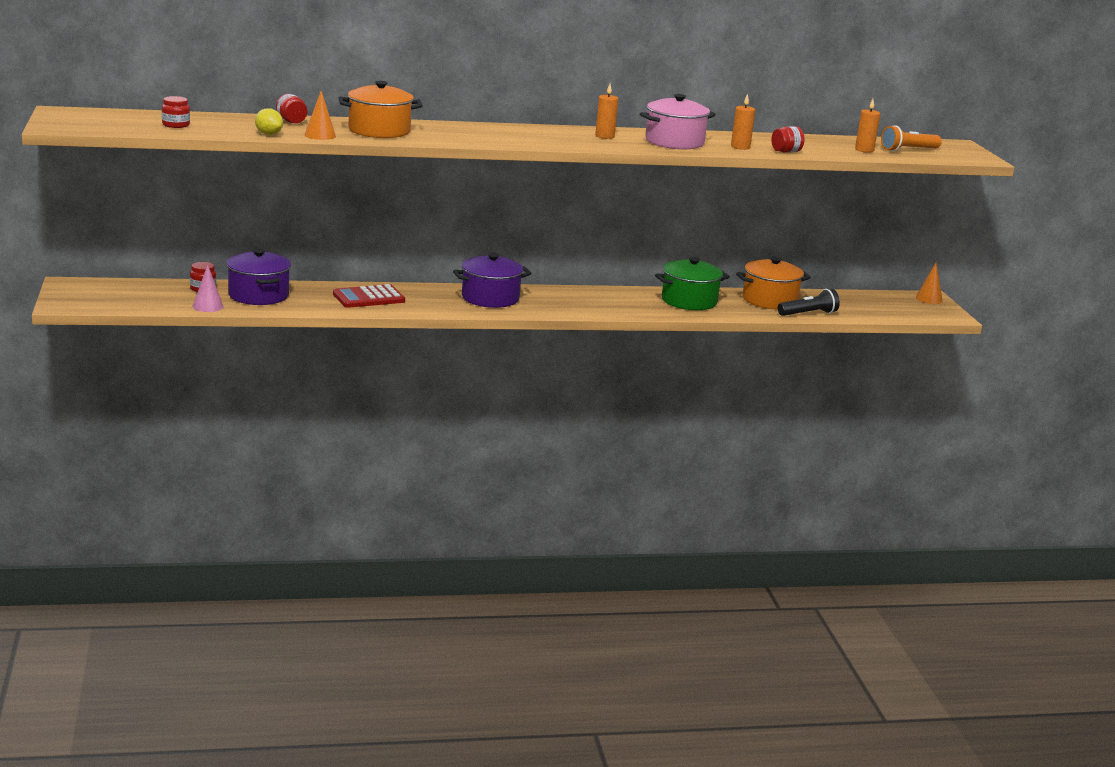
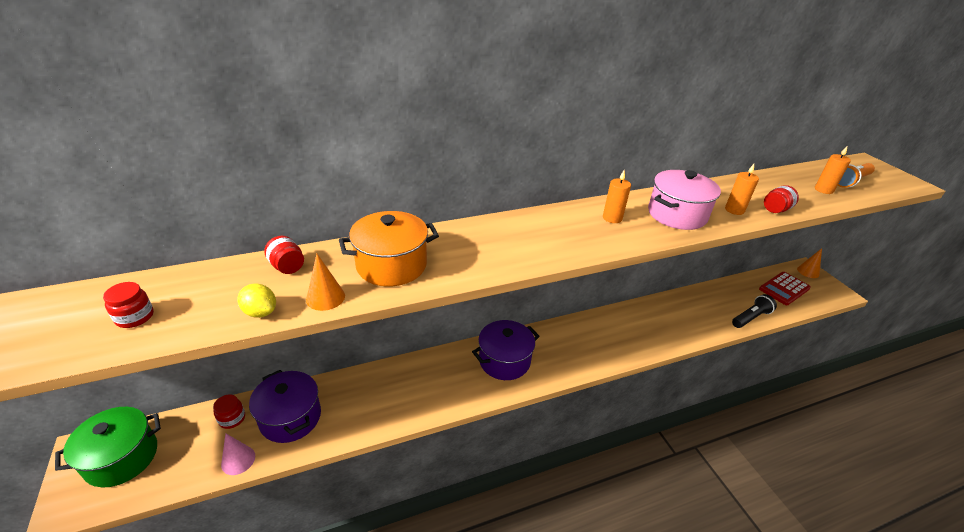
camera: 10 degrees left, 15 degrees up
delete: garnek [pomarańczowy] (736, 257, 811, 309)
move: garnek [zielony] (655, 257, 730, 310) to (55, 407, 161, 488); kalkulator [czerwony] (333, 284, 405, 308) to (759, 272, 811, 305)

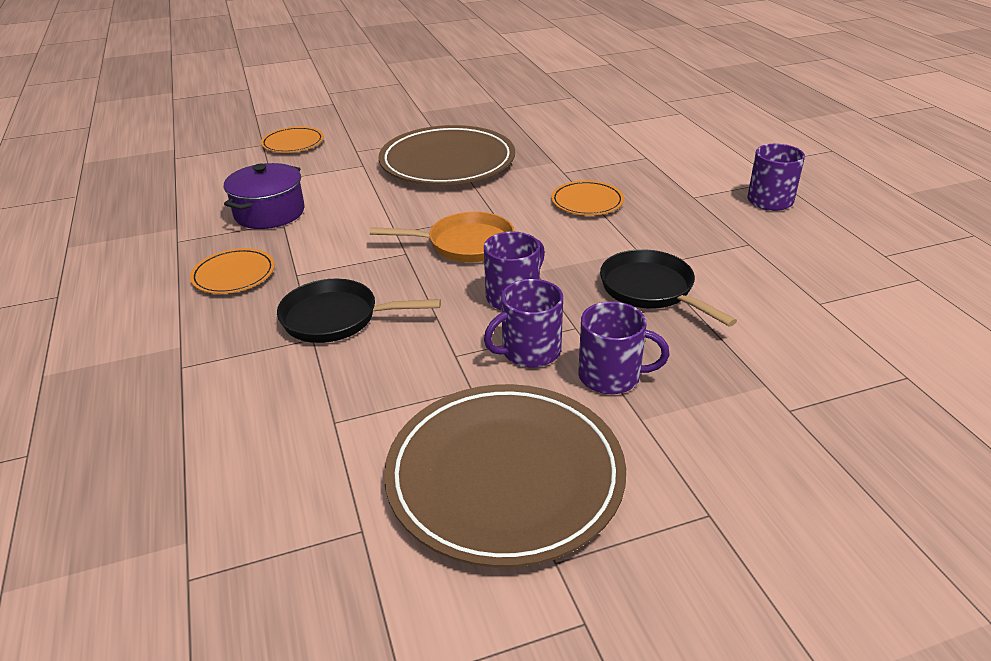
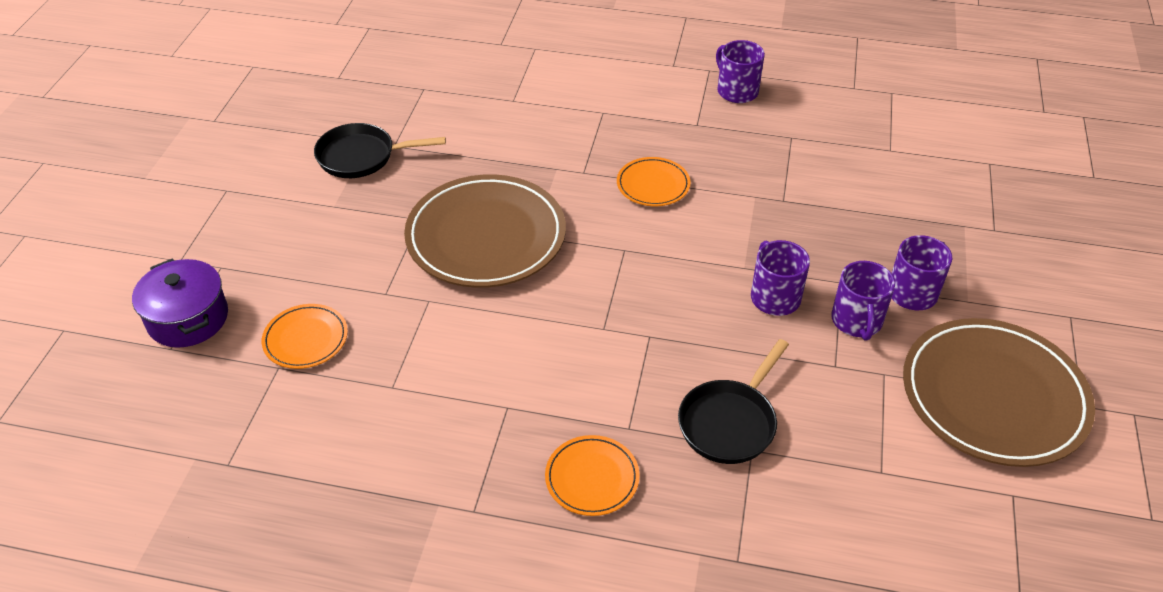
camera: 60 degrees left, 10 degrees up
delete: patelnia [pomarańczowy] (370, 212, 514, 262)
move: garnek [fioletowy] (224, 163, 305, 229) to (132, 259, 228, 348); patelnia [czarny] (600, 249, 737, 326) to (314, 123, 446, 178)

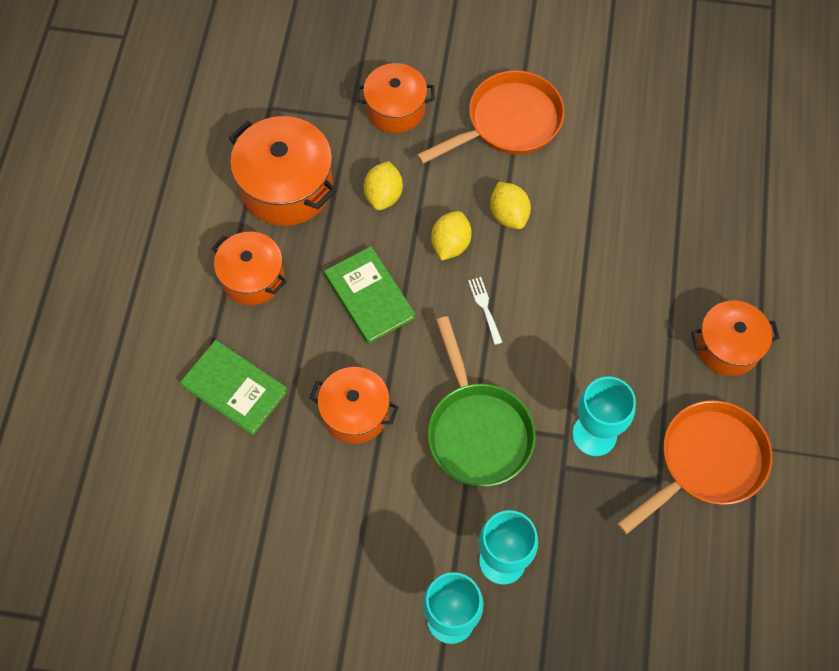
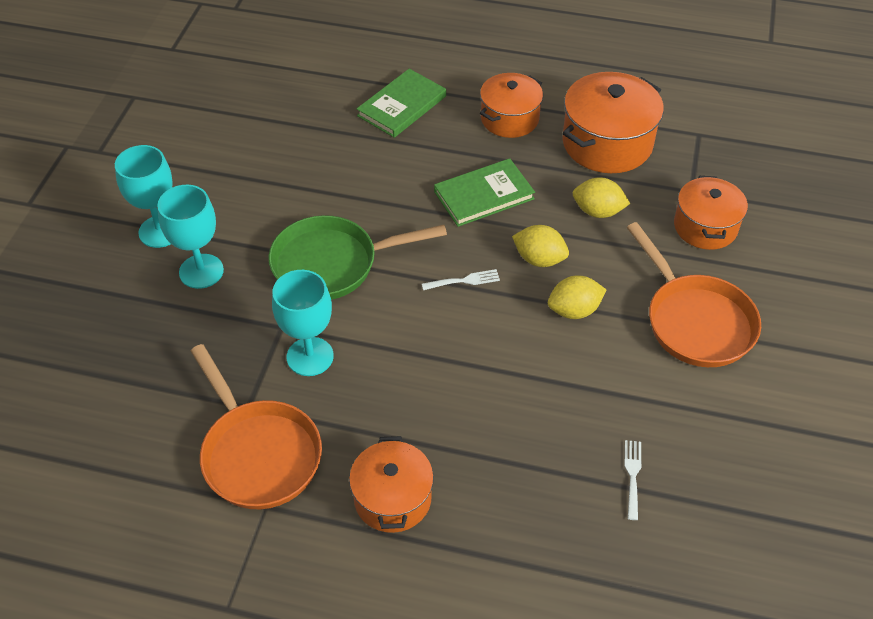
camera: 95 degrees right, 15 degrees down
delete: garnek [pomarańczowy] (309, 367, 399, 444)
insert: widelec [biały] (625, 440, 641, 520)

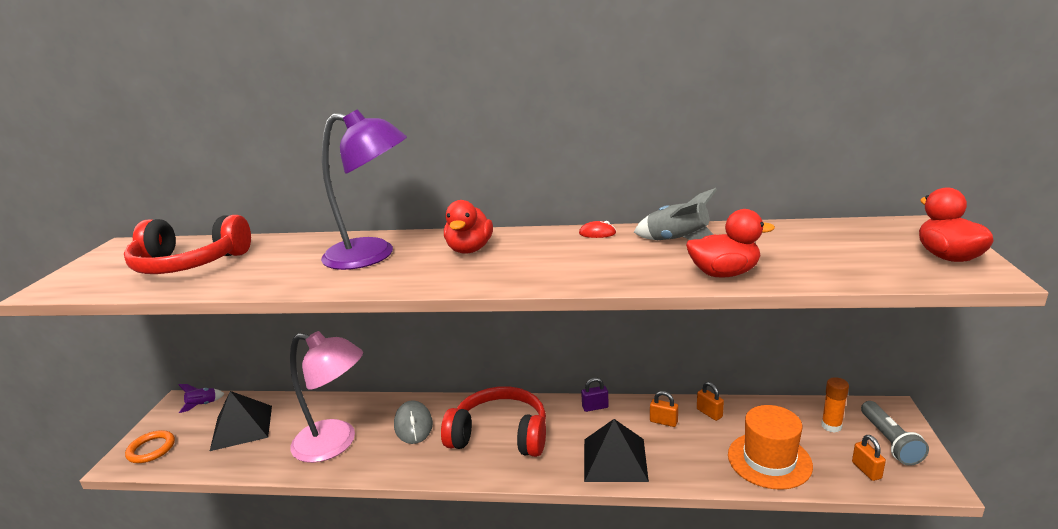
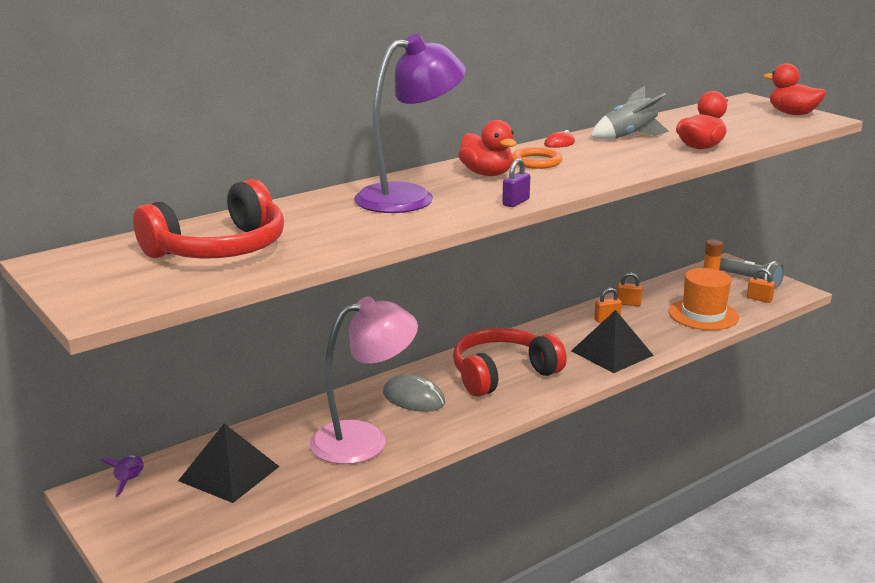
camera: 45 degrees left, 0 degrees up
move: kłódka [fioletowy] (581, 378, 609, 412) to (502, 158, 530, 207); pierścień [pomarańczowy] (125, 430, 175, 463) to (512, 147, 562, 169)

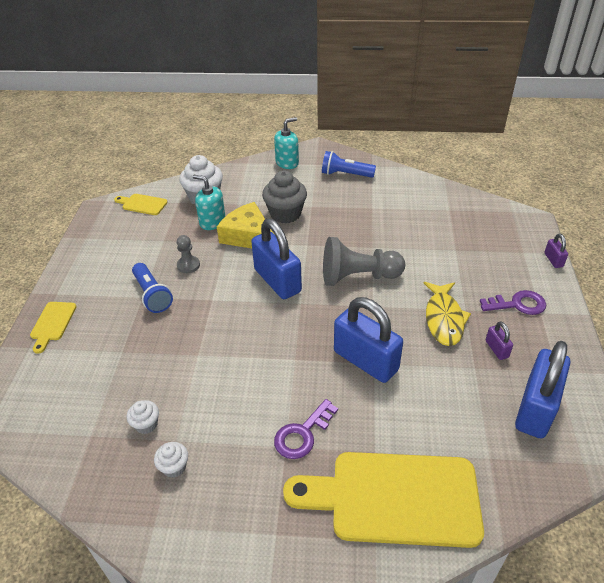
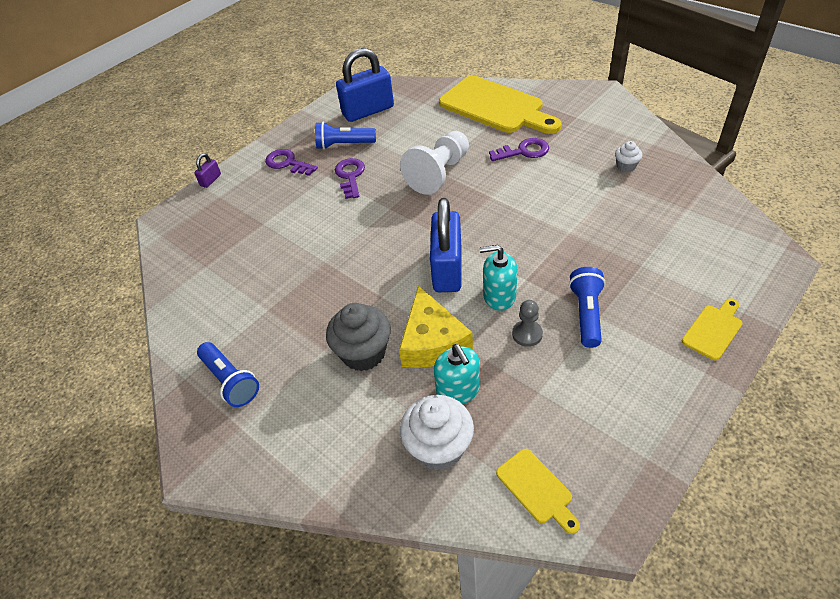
camera: 140 degrees left, 5 degrees up
delete: muffinka [biały] (126, 400, 159, 434); pionek [szary] (323, 237, 405, 286)
move: dozownik mydła [turkusowy] (274, 117, 299, 169) to (480, 245, 517, 311)
replace: kłódka [fioletowy] (486, 321, 513, 360) to latarka [niebieski] (315, 122, 376, 150); ryba [żółty] (424, 282, 471, 346) to klucz [fioletowy] (335, 158, 365, 199); kłódka [niebieski] (334, 297, 403, 383) to pionek [biały] (400, 131, 469, 195)

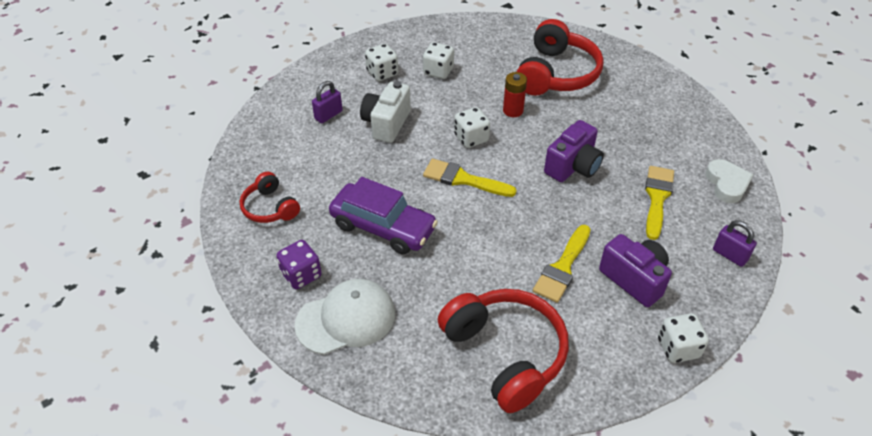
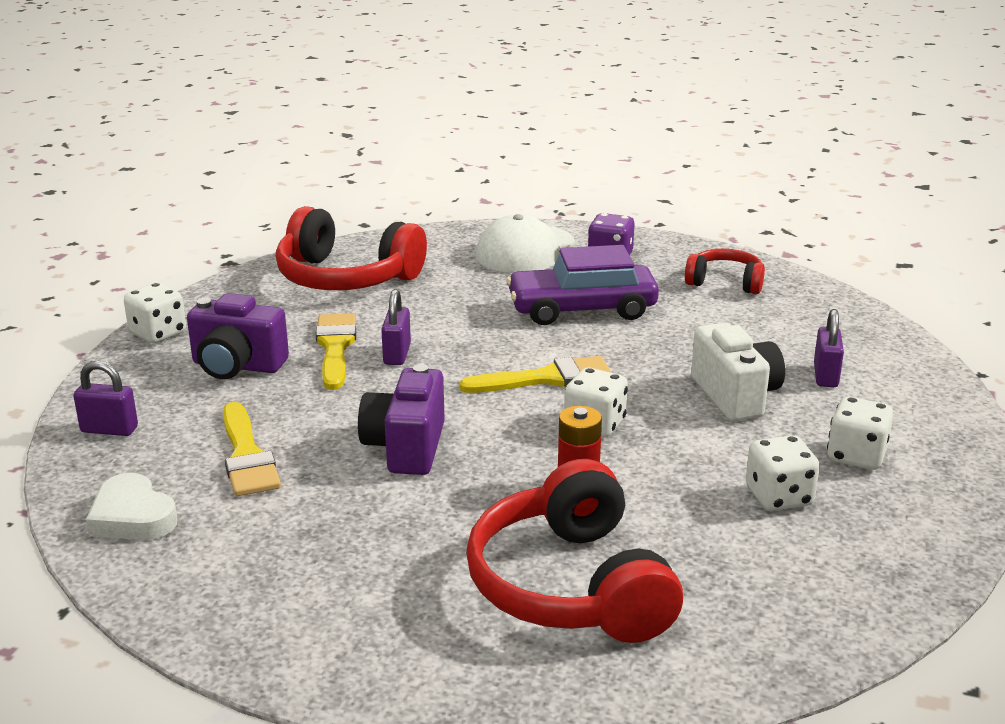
camera: 145 degrees right, 20 degrees down
insert: kłódka [fioletowy] (381, 289, 411, 365)

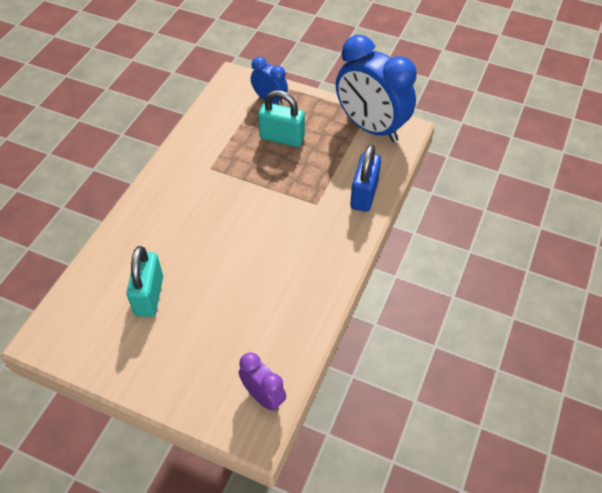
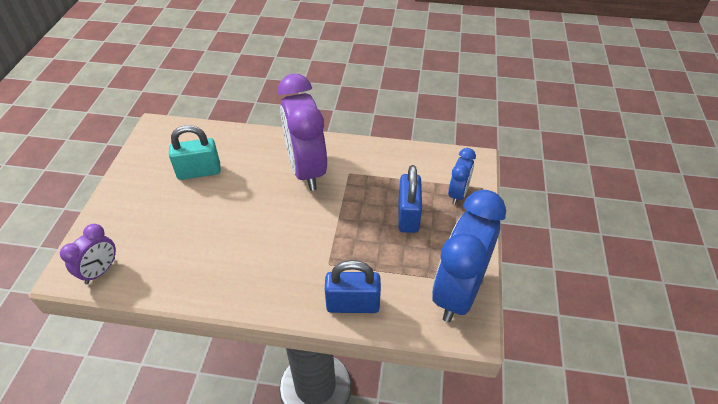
camera: 75 degrees right, 5 degrees down
insert: budzik [fioletowy] (278, 74, 327, 191)
recolor: kłódka [turkusowy] (258, 90, 305, 147) to kłódka [niebieski] (398, 165, 422, 233)

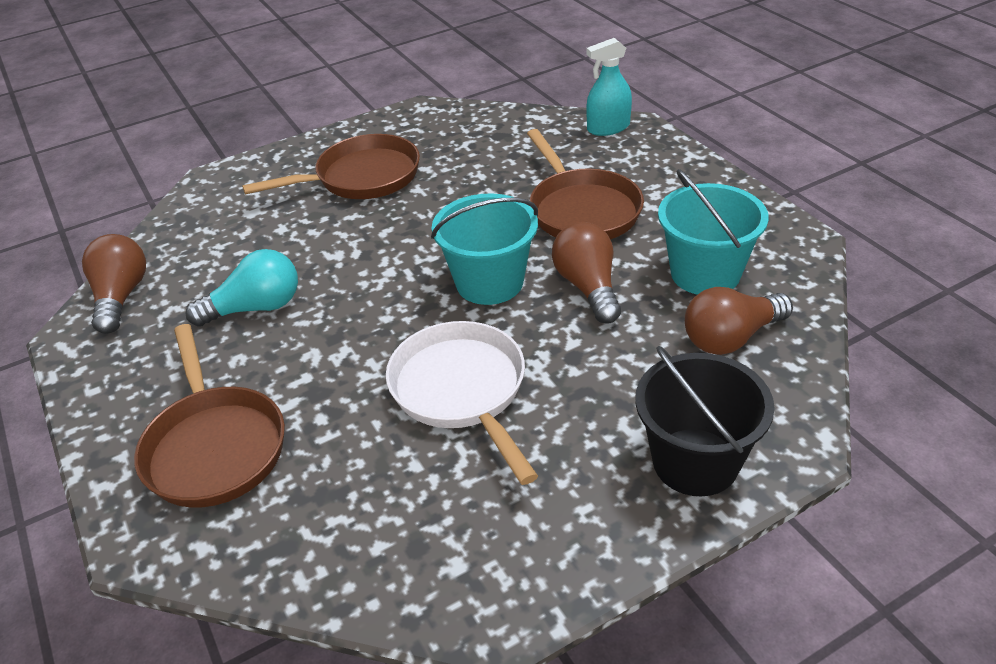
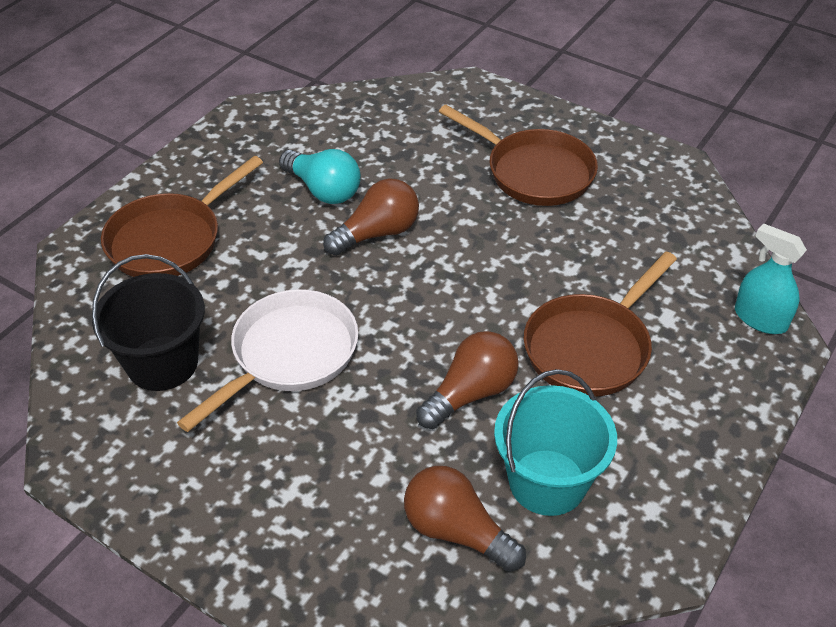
camera: 60 degrees right, 5 degrees up
delete: wiadro [turkusowy] (431, 193, 538, 305)
move: wiadro [czarny] (635, 346, 775, 496) to (92, 254, 205, 391); żarówka [brązowy] (82, 234, 146, 334) to (323, 178, 419, 256)

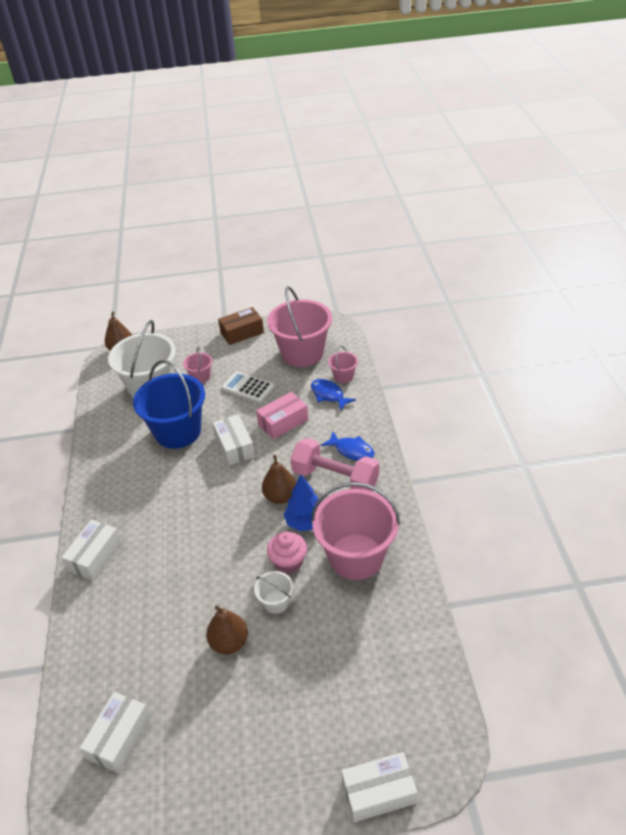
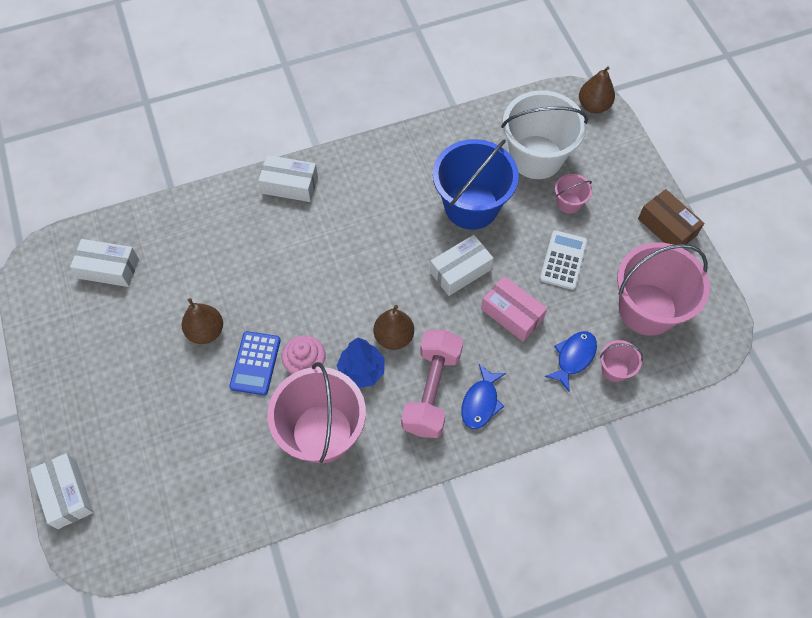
camera: 75 degrees right, 20 degrees up
replace: wiadro [biały] (254, 571, 293, 614) to kalkulator [niebieski] (229, 331, 281, 395)

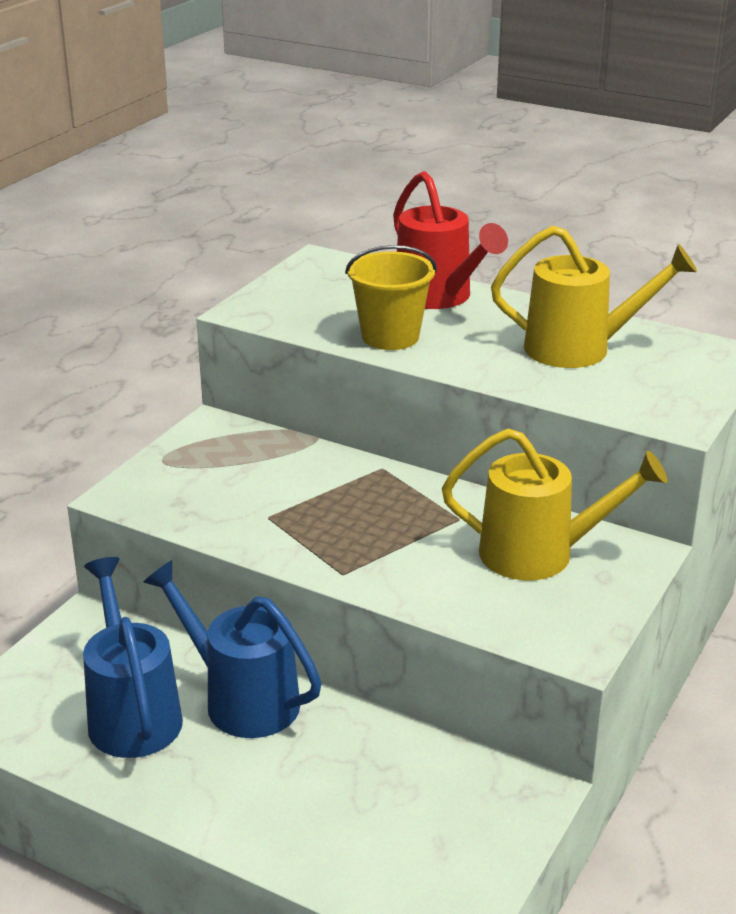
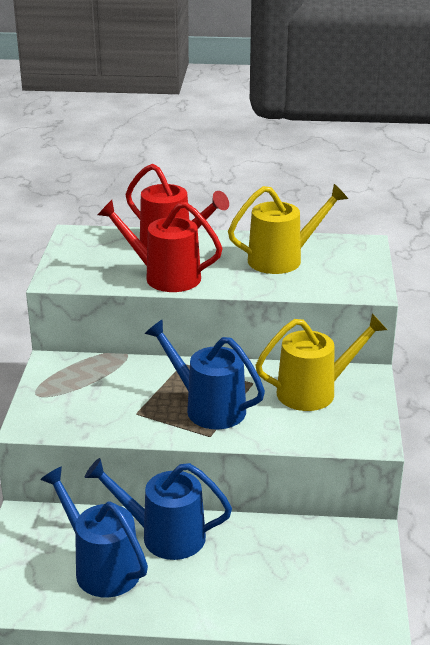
camera: 25 degrees left, 0 degrees up
insert: konewka [niebieski] (145, 319, 265, 429)
replace: wiadro [żółty] (345, 245, 437, 350) to konewka [czerwony] (98, 200, 223, 292)

